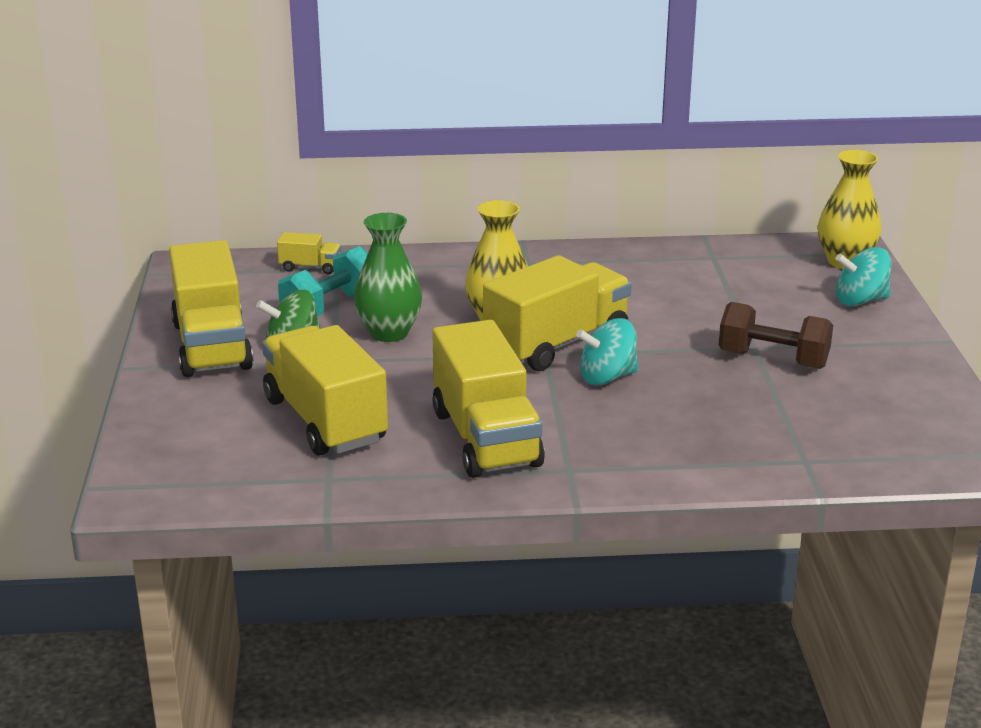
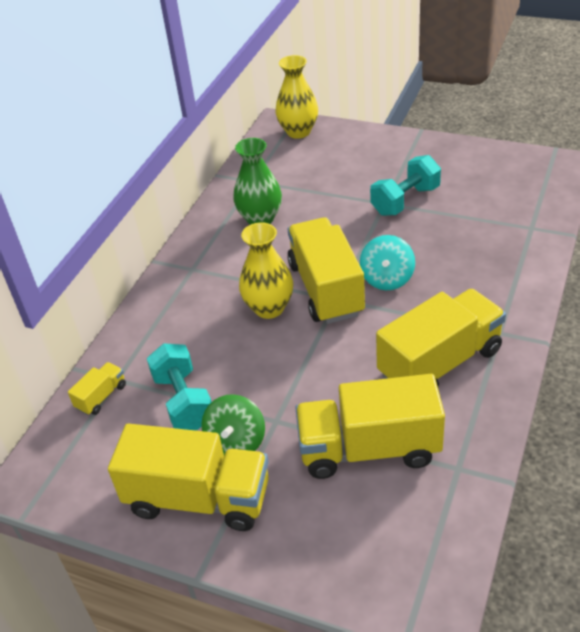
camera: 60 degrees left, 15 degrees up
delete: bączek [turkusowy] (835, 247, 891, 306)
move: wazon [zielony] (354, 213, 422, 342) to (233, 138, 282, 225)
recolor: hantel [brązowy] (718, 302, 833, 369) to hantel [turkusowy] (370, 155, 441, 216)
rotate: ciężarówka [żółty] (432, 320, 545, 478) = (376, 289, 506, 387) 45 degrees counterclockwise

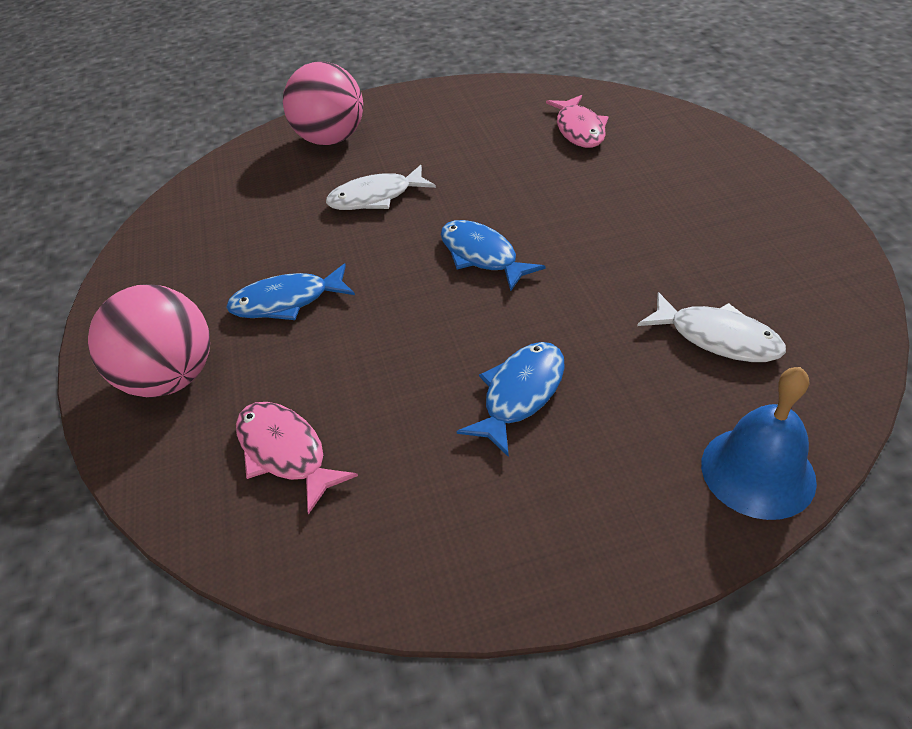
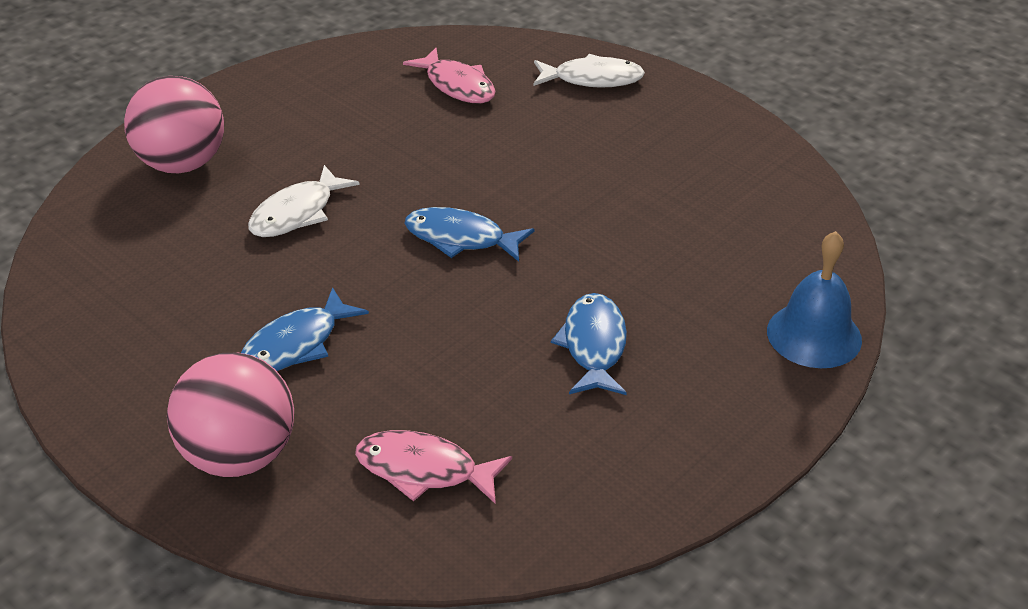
camera: 35 degrees left, 5 degrees down
move: ryba [biały] (637, 292, 786, 362) to (534, 54, 645, 88)

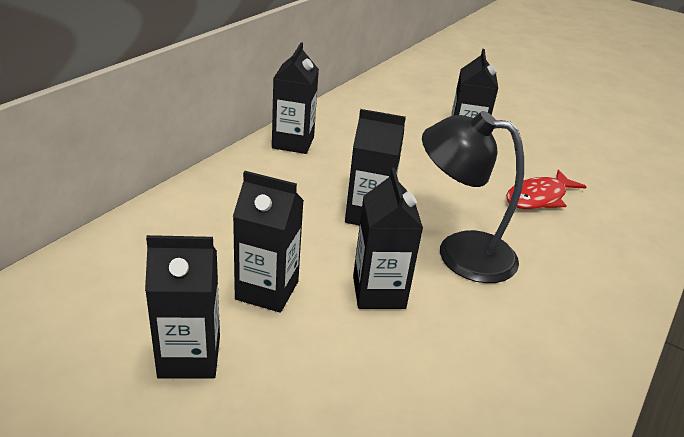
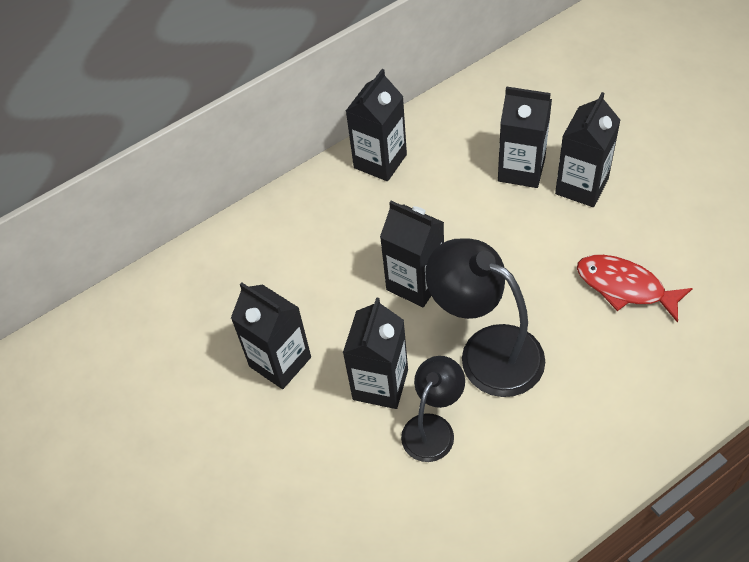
camera: 30 degrees right, 20 degrees up
insert: lampka [czarny] (401, 356, 465, 462)
move: karton mleka [czarny] (145, 235, 220, 379) to (498, 86, 552, 188)
rotate: ryba [czerwony] (506, 169, 587, 209) = (577, 255, 693, 323) 45 degrees clockwise

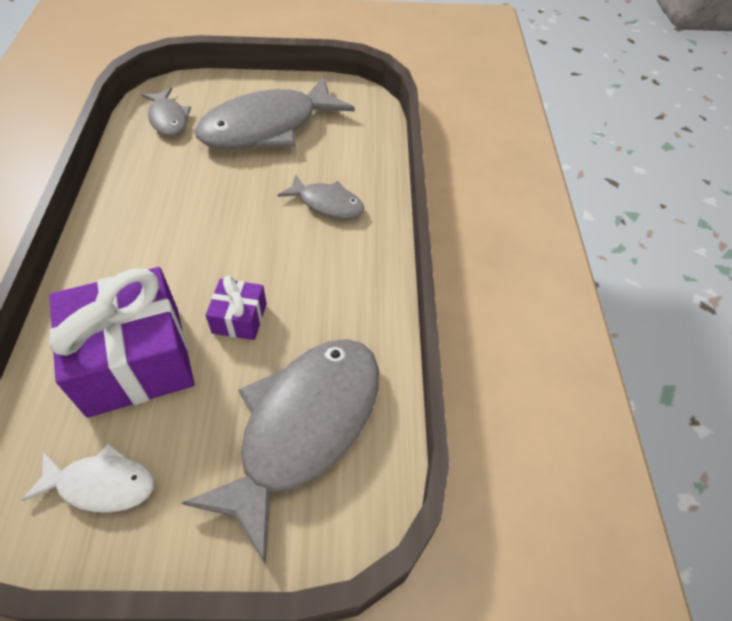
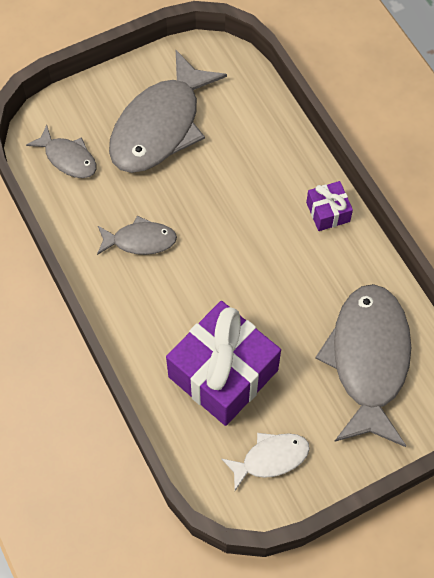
camera: 25 degrees left, 10 degrees up
move: ryba [szary] (277, 174, 364, 219) to (97, 216, 177, 255); prezent [fioletowy] (205, 276, 267, 340) to (306, 181, 353, 231)

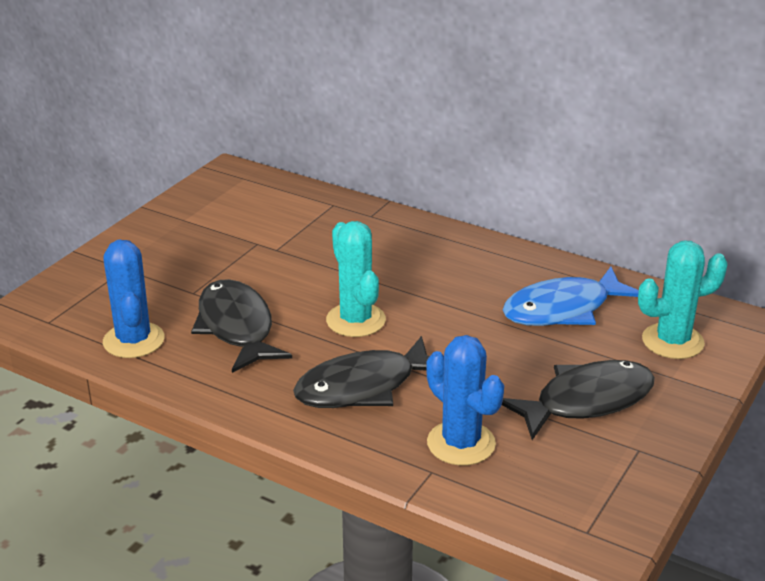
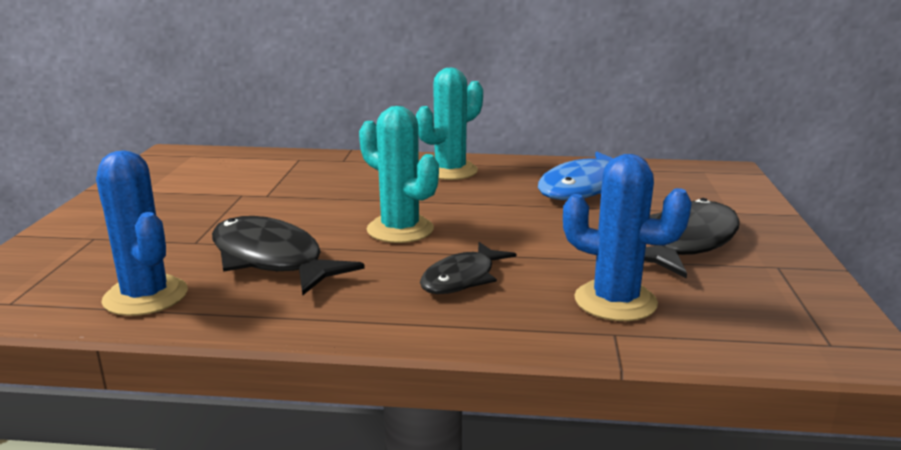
camera: 25 degrees left, 10 degrees down
move: kaktus [turkusowy] (638, 241, 728, 359) to (416, 68, 483, 180)
resize: ryba [czarny] (293, 336, 430, 408) = (420, 242, 516, 294) x0.63

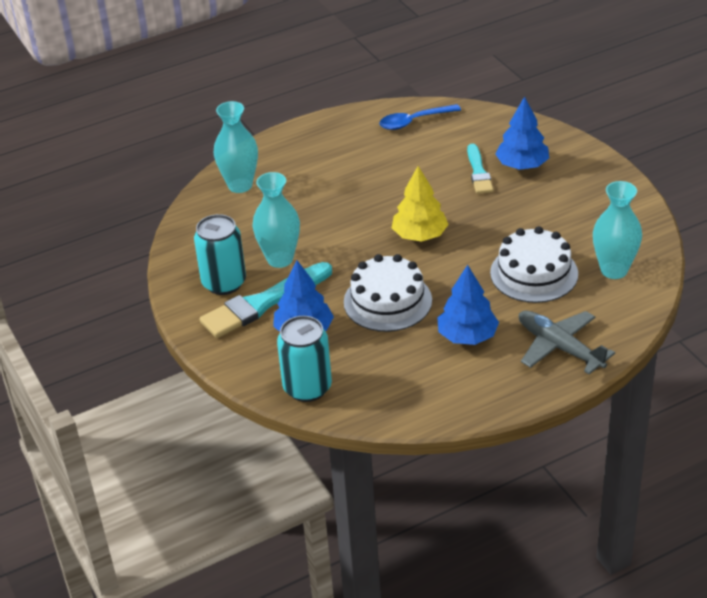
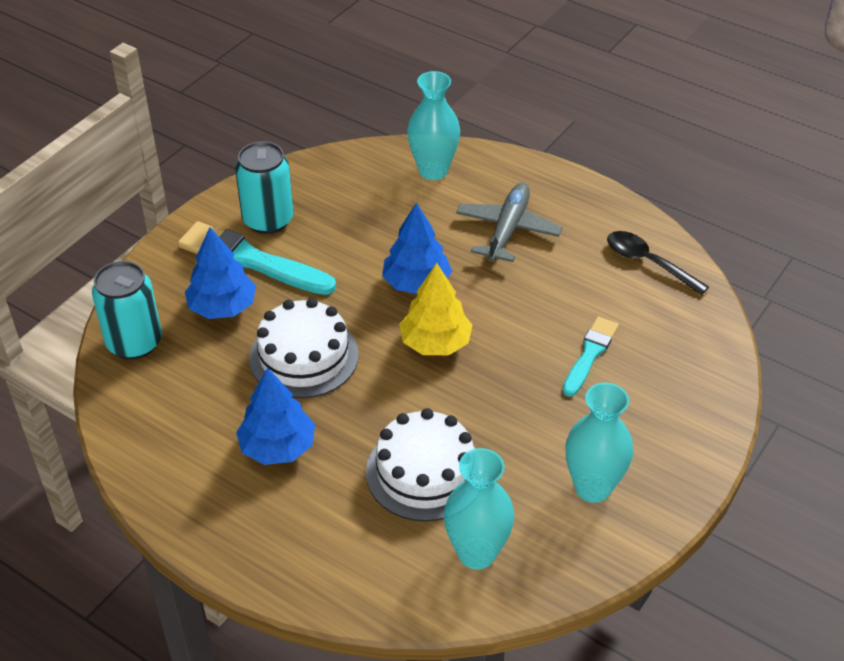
camera: 60 degrees right, 5 degrees up
move: drzewko [niebieski] (495, 96, 549, 170) to (382, 202, 452, 294); samolot [szary] (519, 311, 615, 374) to (456, 183, 563, 262); wazon [turkusowy] (253, 172, 300, 268) to (565, 383, 633, 503)
recolor: łyżka [niebieski] (379, 104, 461, 130) to łyżka [czarny] (607, 231, 709, 295)
rotate: pędzel [turkusowy] (467, 144, 493, 194) = (563, 317, 619, 397) 150 degrees clockwise

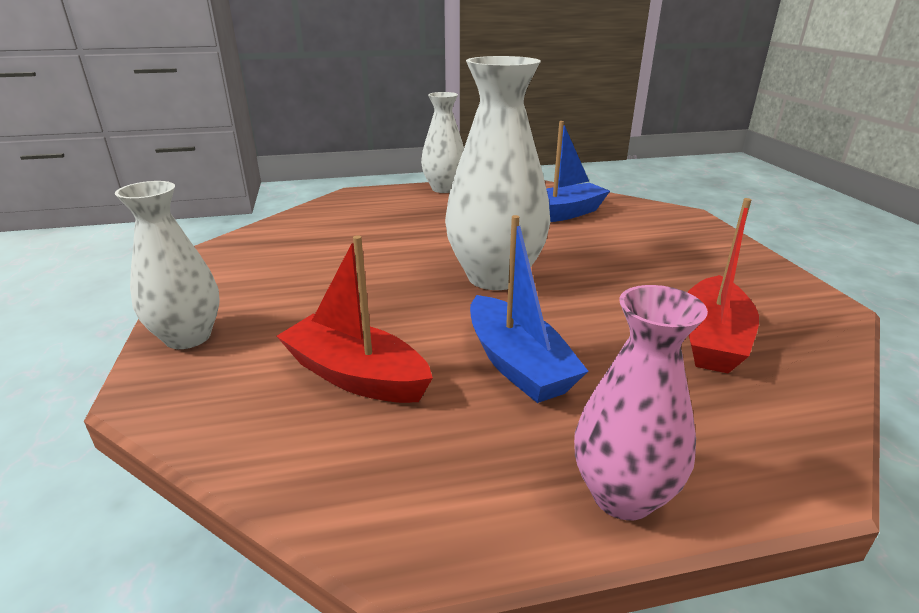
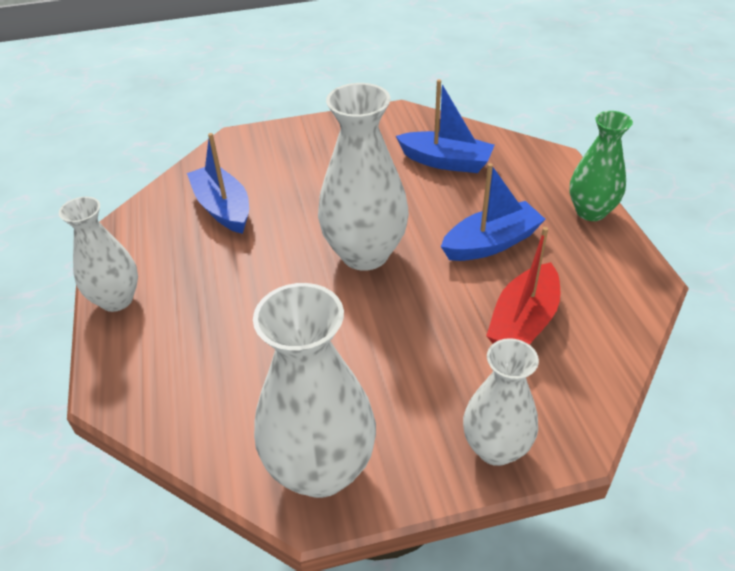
camera: 90 degrees left, 15 degrees up
insert: wazon [biały] (253, 283, 376, 498)
recolor: łódka [czerwony] (687, 198, 759, 373) to łódka [niebieski] (396, 80, 495, 173); wazon [różowy] (574, 285, 708, 520) to wazon [zielony] (570, 111, 633, 221)

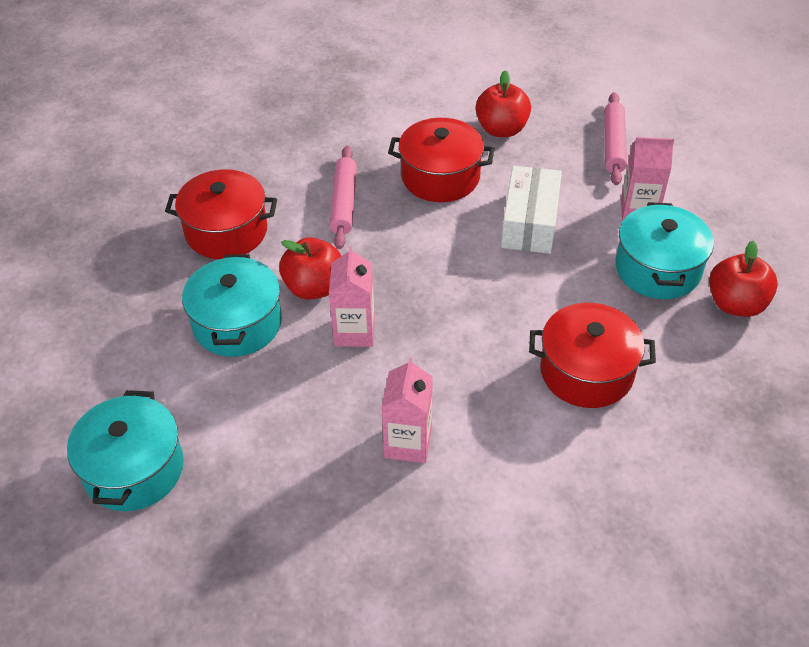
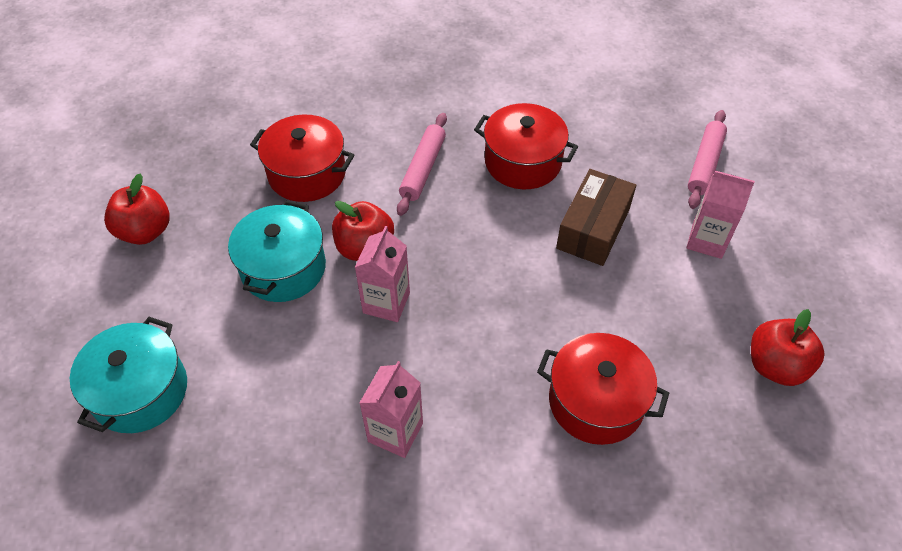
camera: 15 degrees right, 5 degrees up
delete: garnek [turkusowy] (615, 202, 714, 299)
move: jabłko [czerwony] (476, 70, 531, 137) to (104, 173, 170, 245)
recolor: pudełko [biały] (501, 166, 562, 254) to pudełko [brązowy] (556, 169, 636, 266)

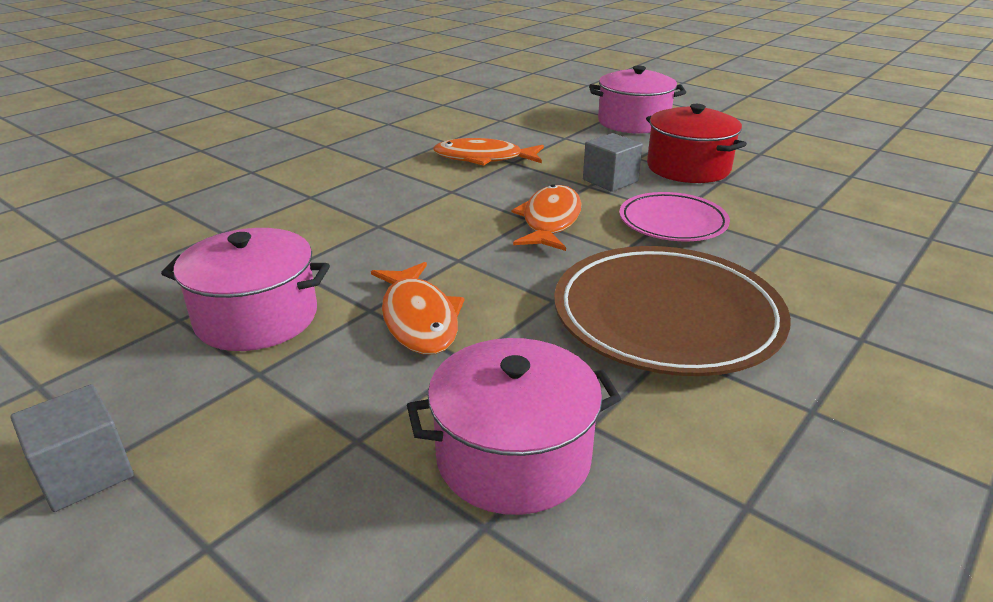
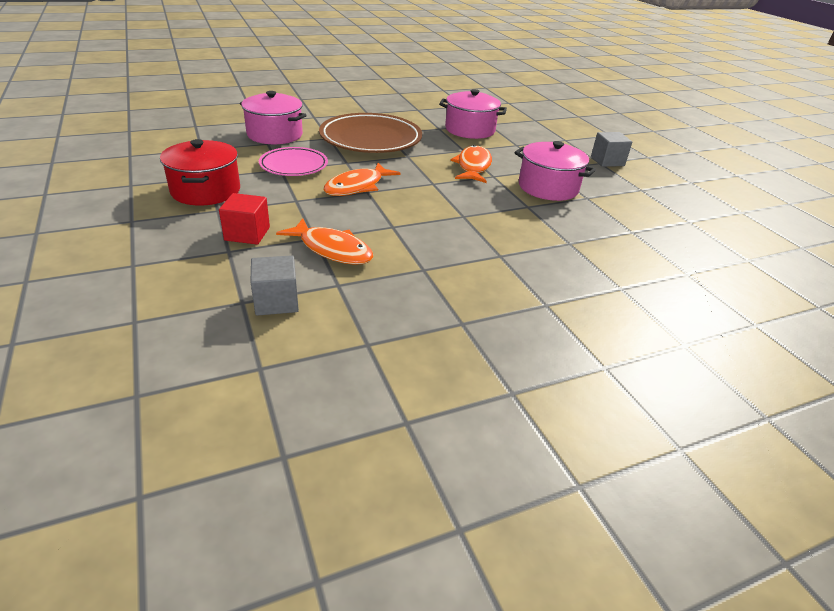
camera: 155 degrees left, 5 degrees up
insert: sześcian [czerwony] (219, 193, 270, 245)
move: garnek [różowy] (589, 65, 686, 134) to (240, 91, 307, 144); sześcian [szary] (583, 133, 643, 192) to (250, 255, 299, 316)

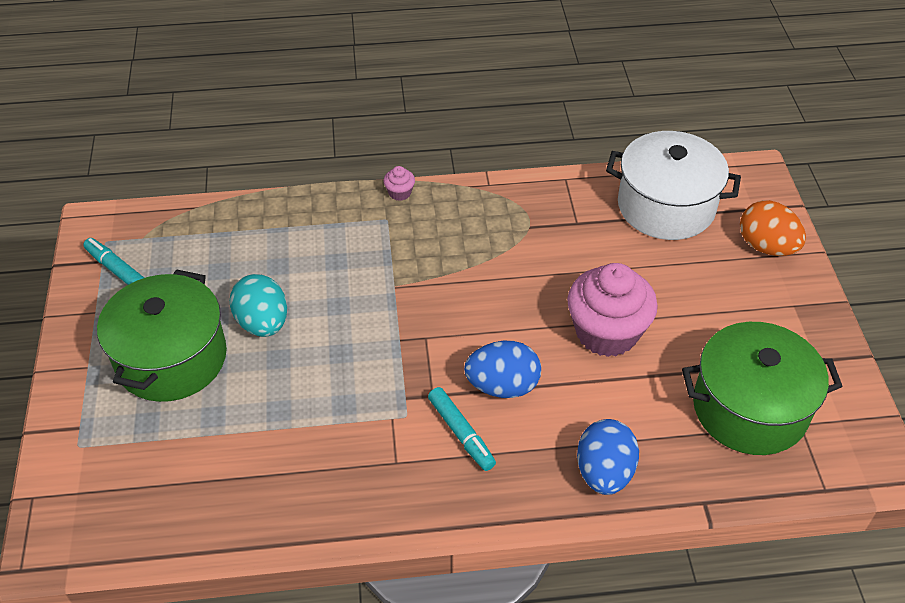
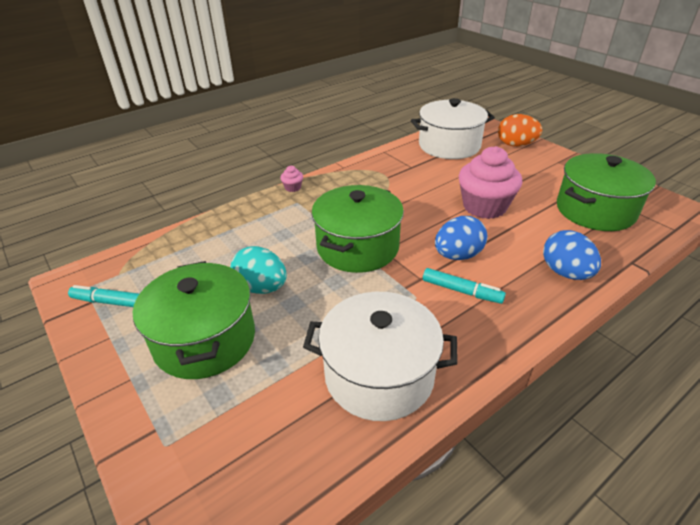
camera: 30 degrees left, 10 degrees down
insert: garnek [biały] (303, 292, 458, 421); garnek [zielony] (312, 185, 404, 273)

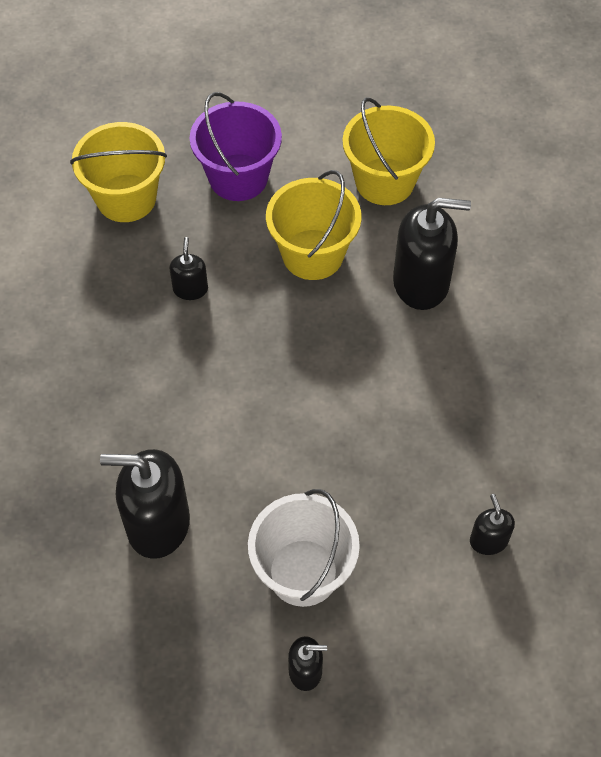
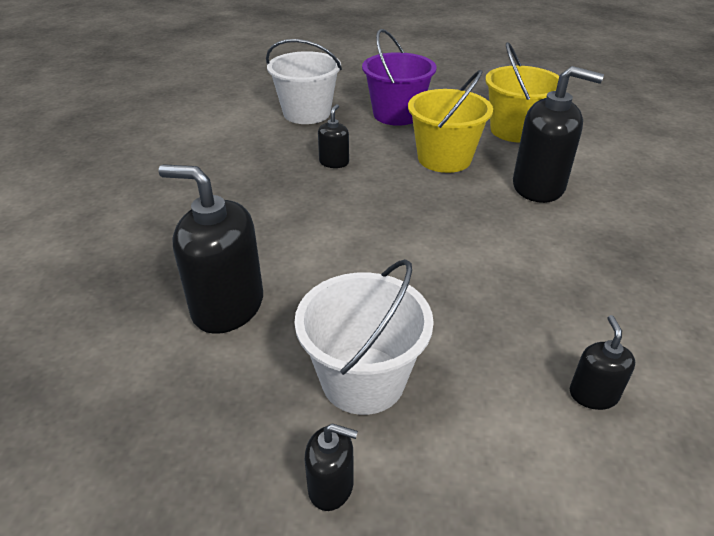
camera: 15 degrees right, 20 degrees down
recolor: wiadro [żółty] (70, 122, 167, 222) to wiadro [biały] (266, 39, 342, 124)

